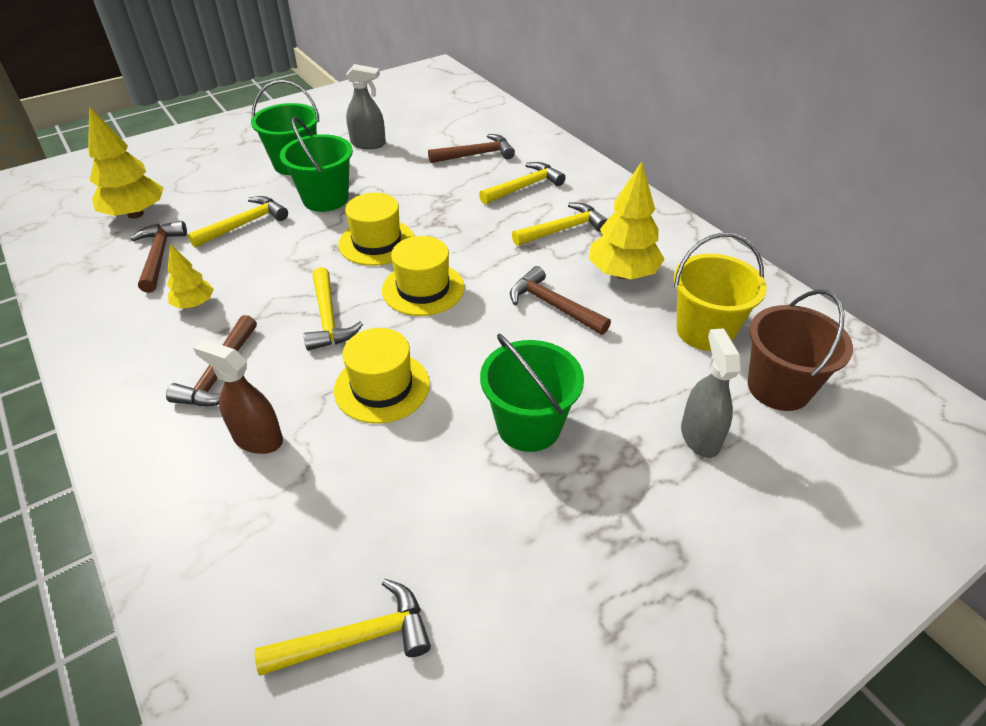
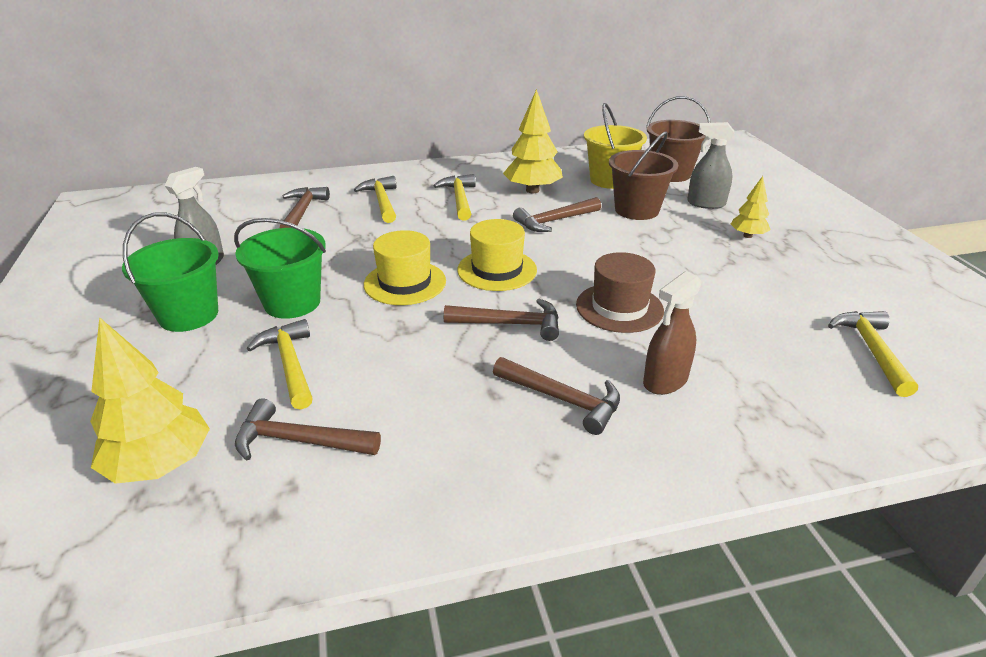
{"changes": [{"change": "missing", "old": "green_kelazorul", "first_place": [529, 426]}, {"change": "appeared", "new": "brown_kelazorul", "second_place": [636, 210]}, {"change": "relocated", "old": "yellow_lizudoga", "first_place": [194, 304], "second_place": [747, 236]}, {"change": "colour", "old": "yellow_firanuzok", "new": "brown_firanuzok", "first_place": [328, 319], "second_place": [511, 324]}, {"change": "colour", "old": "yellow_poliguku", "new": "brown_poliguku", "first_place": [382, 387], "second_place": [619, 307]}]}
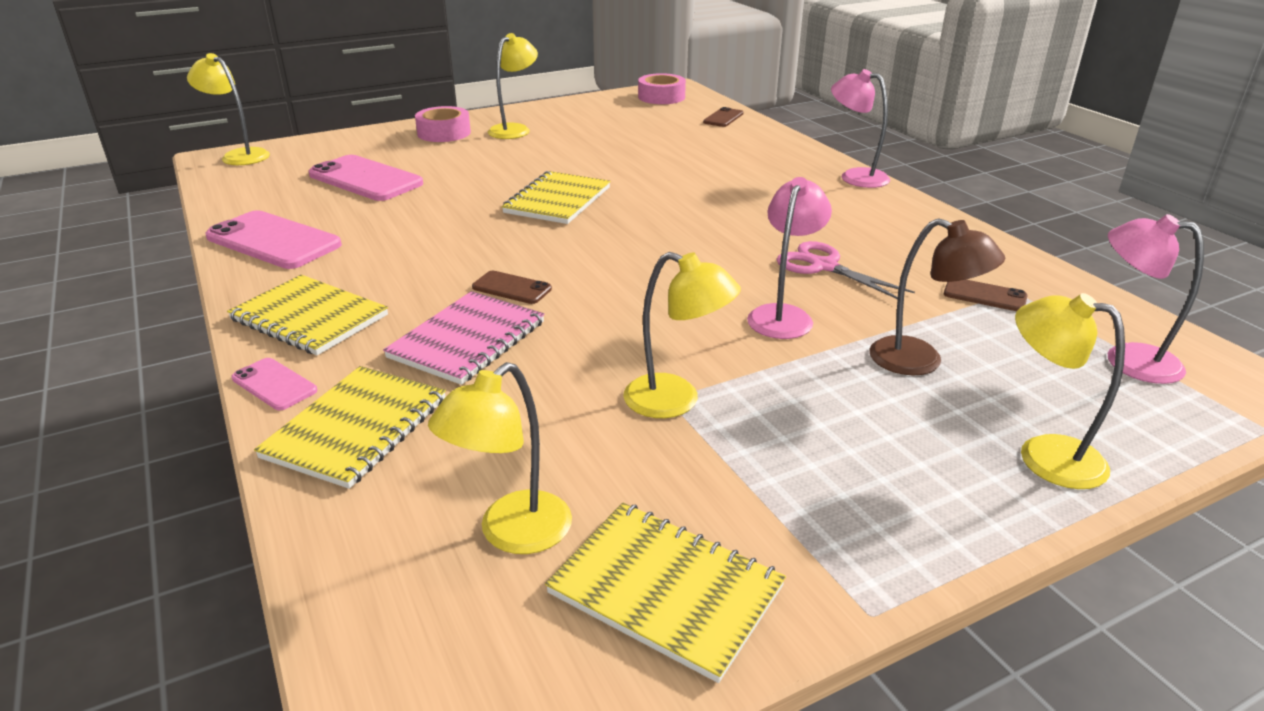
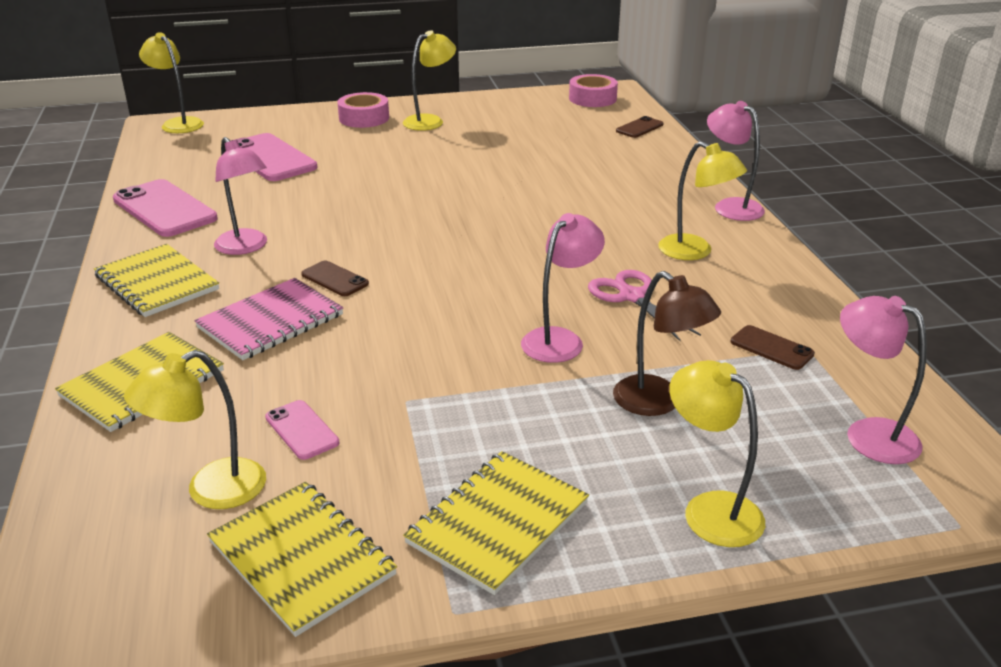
{"changes": [{"change": "appeared", "new": "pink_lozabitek", "second_place": [246, 247]}, {"change": "relocated", "old": "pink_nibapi", "first_place": [274, 384], "second_place": [301, 430]}, {"change": "relocated", "old": "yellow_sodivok", "first_place": [557, 200], "second_place": [498, 523]}, {"change": "relocated", "old": "yellow_lozabitek", "first_place": [676, 401], "second_place": [695, 252]}]}
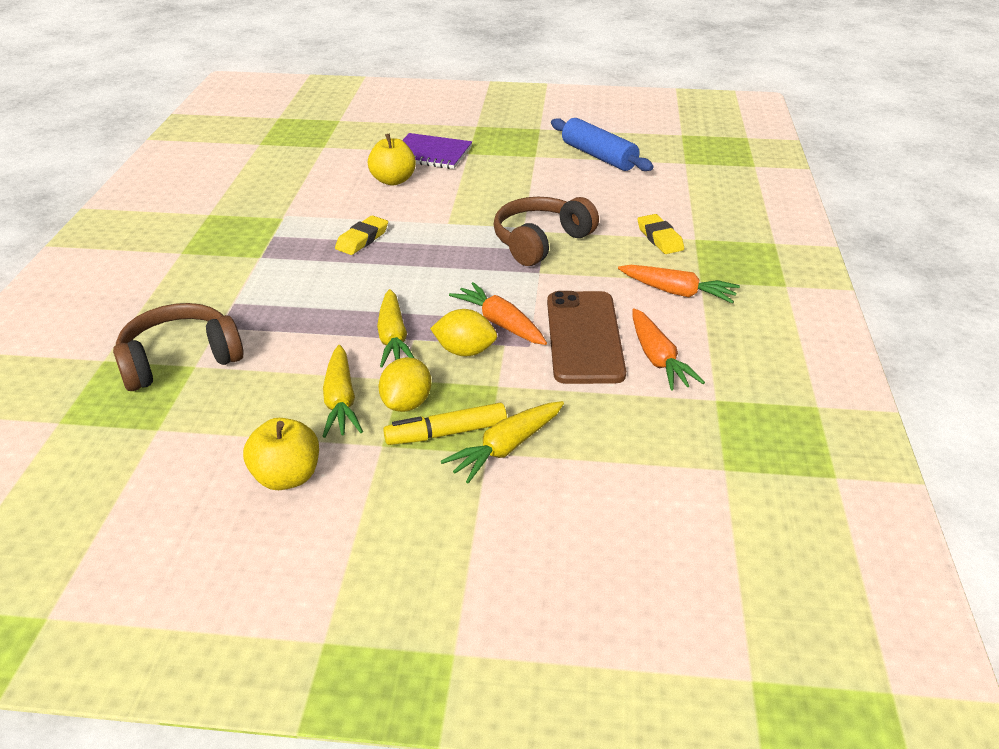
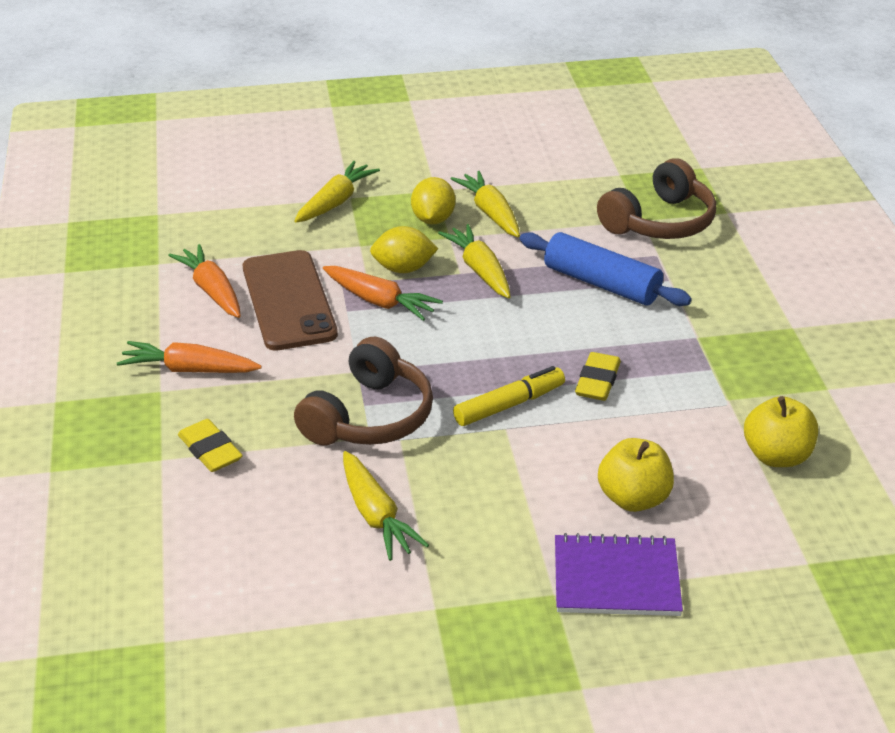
{"changes": [{"change": "appeared", "new": "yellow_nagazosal", "second_place": [376, 516]}, {"change": "relocated", "old": "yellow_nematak", "first_place": [287, 477], "second_place": [777, 456]}, {"change": "relocated", "old": "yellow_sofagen", "first_place": [446, 433], "second_place": [509, 405]}, {"change": "relocated", "old": "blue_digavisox", "first_place": [599, 156], "second_place": [601, 284]}]}
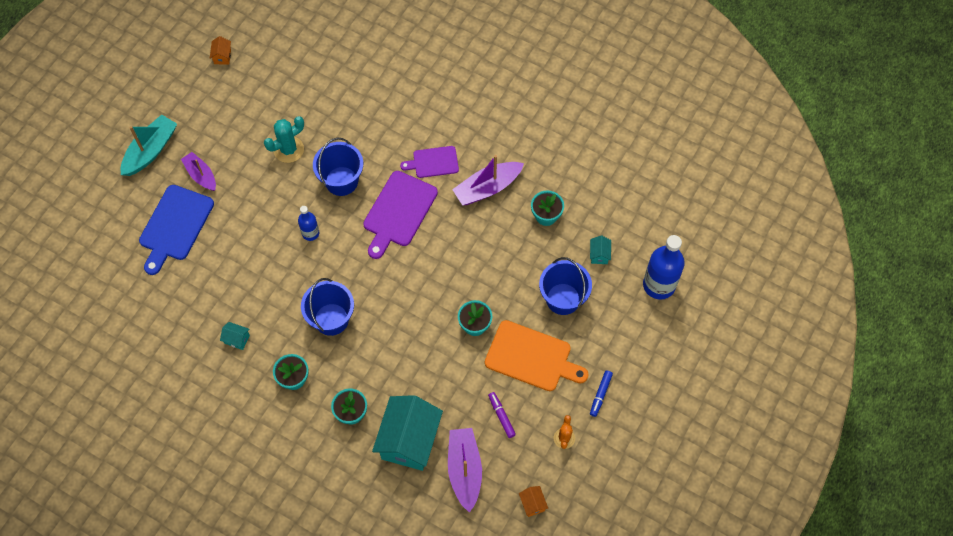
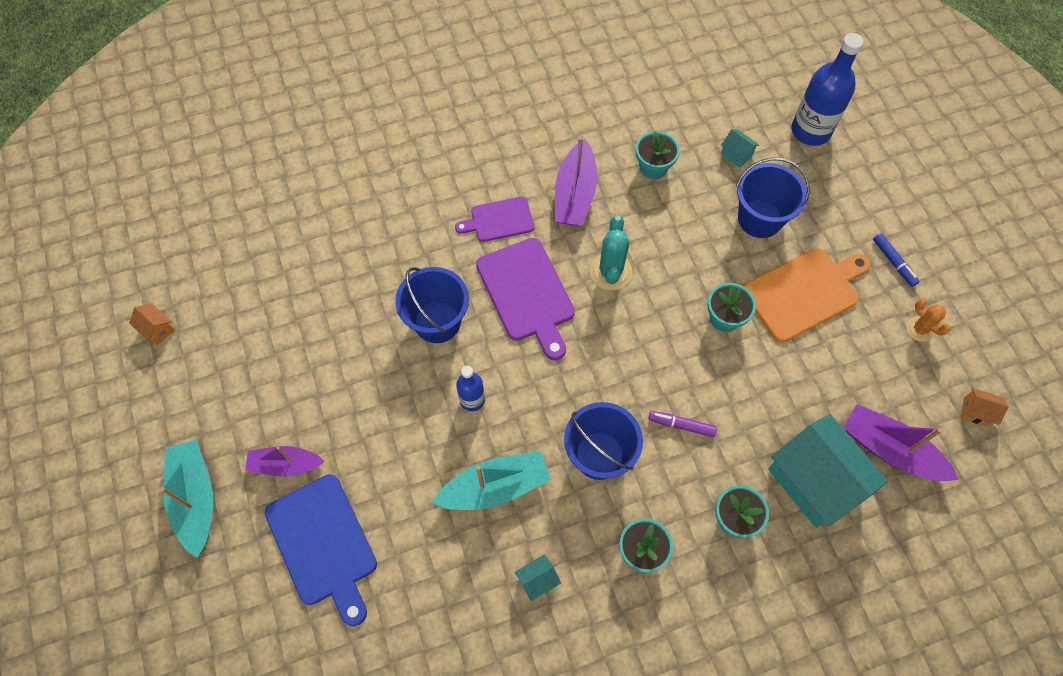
{"changes": [{"change": "appeared", "new": "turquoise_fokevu", "second_place": [495, 487]}, {"change": "relocated", "old": "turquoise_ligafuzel", "first_place": [288, 149], "second_place": [610, 272]}, {"change": "relocated", "old": "purple_sofagen", "first_place": [501, 416], "second_place": [681, 425]}, {"change": "spun", "old": "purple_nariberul", "first_place": [433, 162], "second_place": [499, 220], "degrees": 45}]}
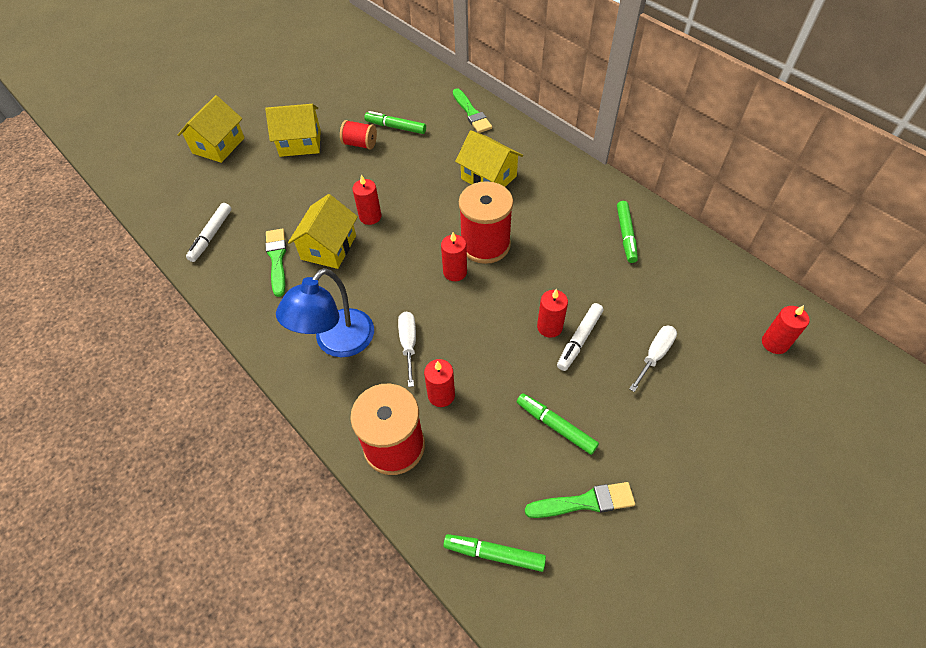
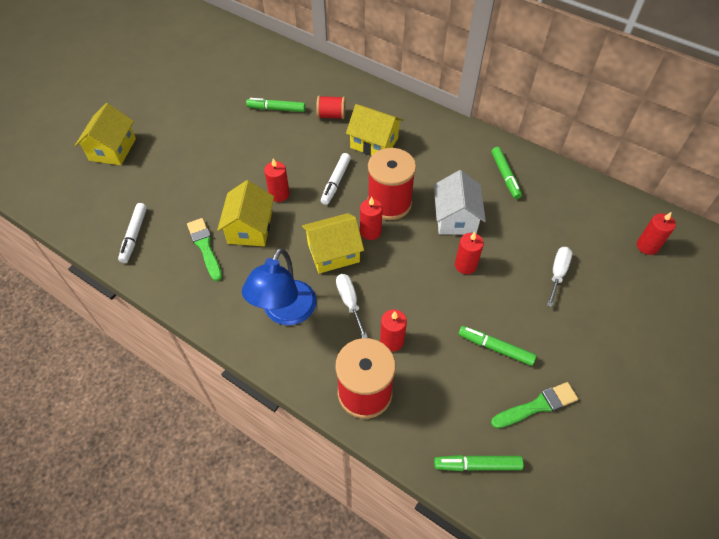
{"changes": [{"change": "missing", "old": "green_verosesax", "first_place": [471, 113]}, {"change": "appeared", "new": "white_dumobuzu", "second_place": [455, 218]}, {"change": "relocated", "old": "yellow_dumobuzu", "first_place": [300, 143], "second_place": [333, 253]}, {"change": "relocated", "old": "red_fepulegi", "first_place": [360, 144], "second_place": [331, 115]}, {"change": "relocated", "old": "white_sofagen", "first_place": [579, 340], "second_place": [336, 182]}]}
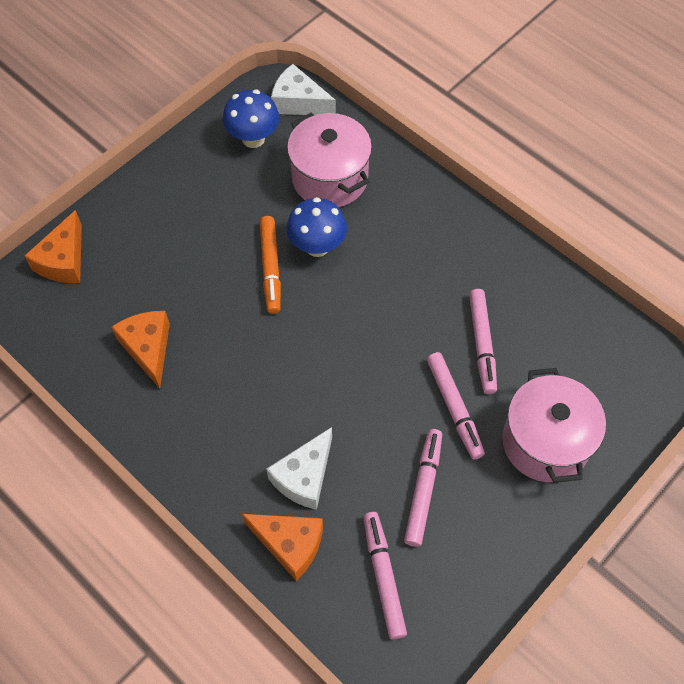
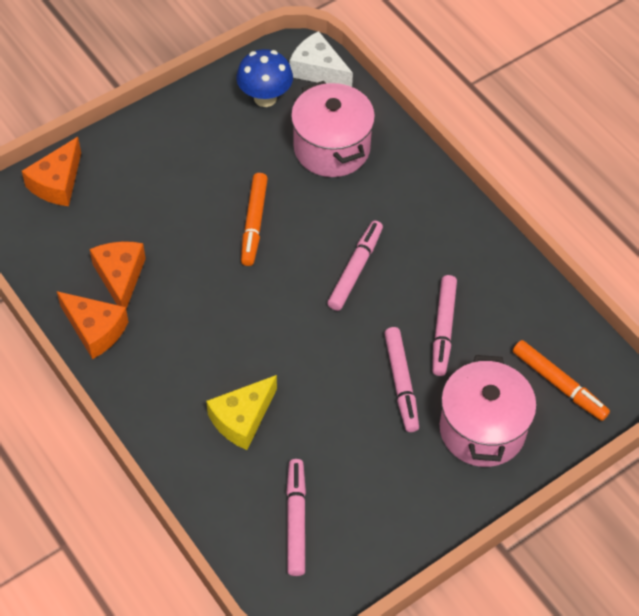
{"changes": [{"change": "missing", "old": "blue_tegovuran", "first_place": [317, 246]}, {"change": "appeared", "new": "orange_sofagen", "second_place": [559, 384]}, {"change": "relocated", "old": "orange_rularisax", "first_place": [290, 544], "second_place": [95, 330]}, {"change": "relocated", "old": "pink_sofagen", "first_place": [423, 490], "second_place": [355, 270]}, {"change": "colour", "old": "white_rularisax", "new": "yellow_rularisax", "first_place": [304, 477], "second_place": [242, 419]}]}
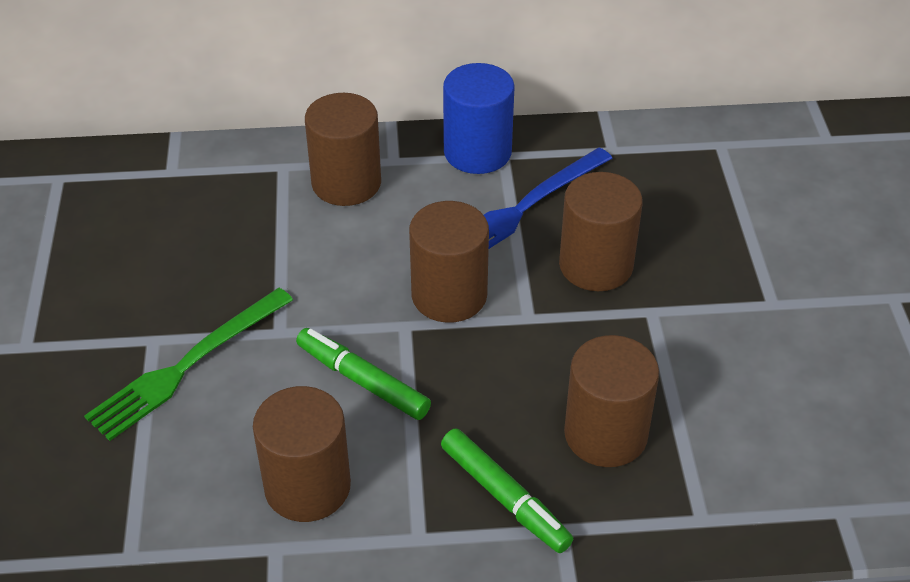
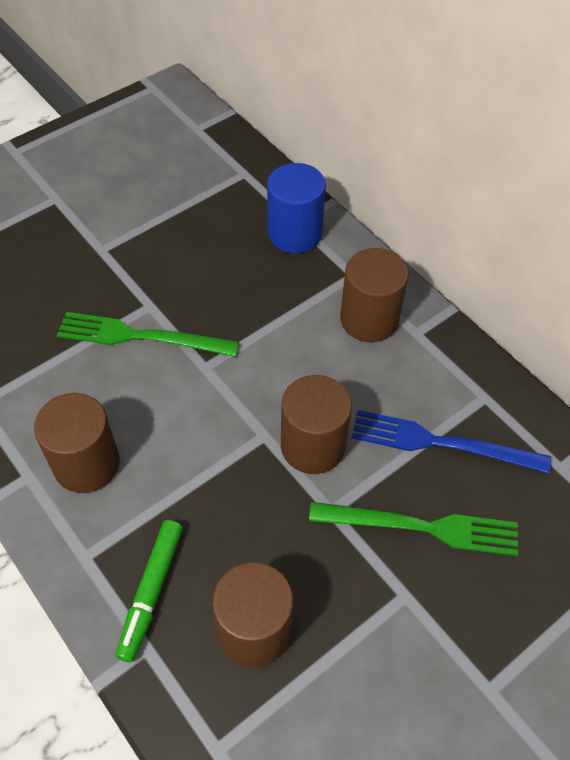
{"changes": [{"change": "missing", "old": "green_sofagen", "first_place": [363, 381]}, {"change": "relocated", "old": "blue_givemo", "first_place": [477, 152], "second_place": [294, 233]}, {"change": "exchanged", "old": "brown_givemo", "new": "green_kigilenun", "first_place": [596, 265], "second_place": [421, 527]}]}
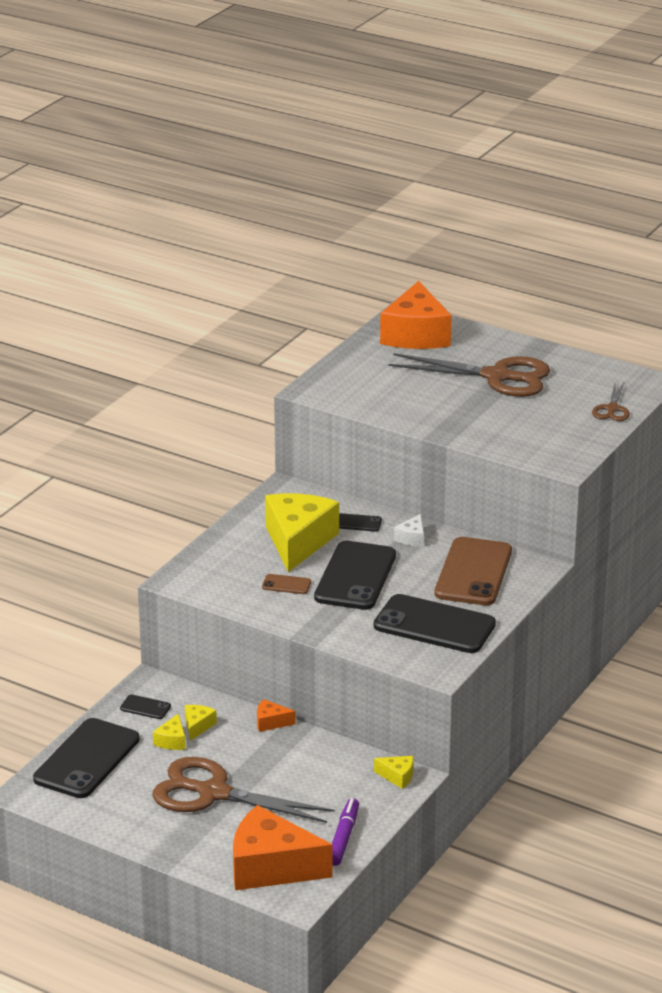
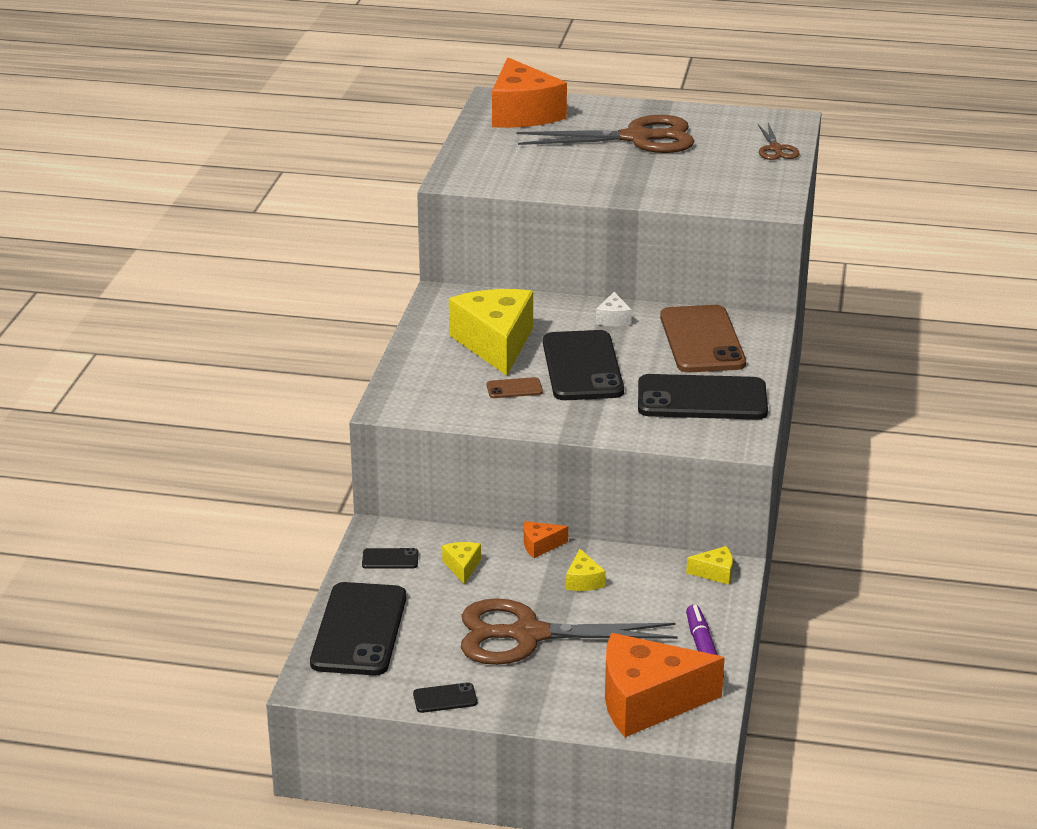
{"changes": [{"change": "relocated", "old": "yellow_rularisax", "first_place": [172, 741], "second_place": [583, 581]}, {"change": "relocated", "old": "black_nibapi", "first_place": [358, 523], "second_place": [445, 698]}]}
